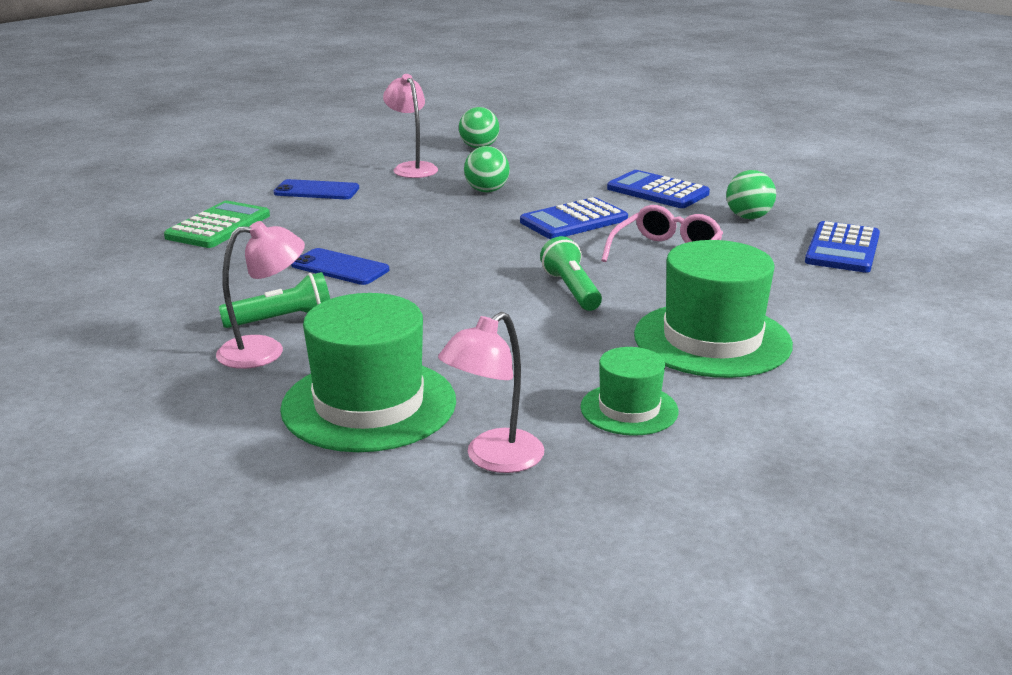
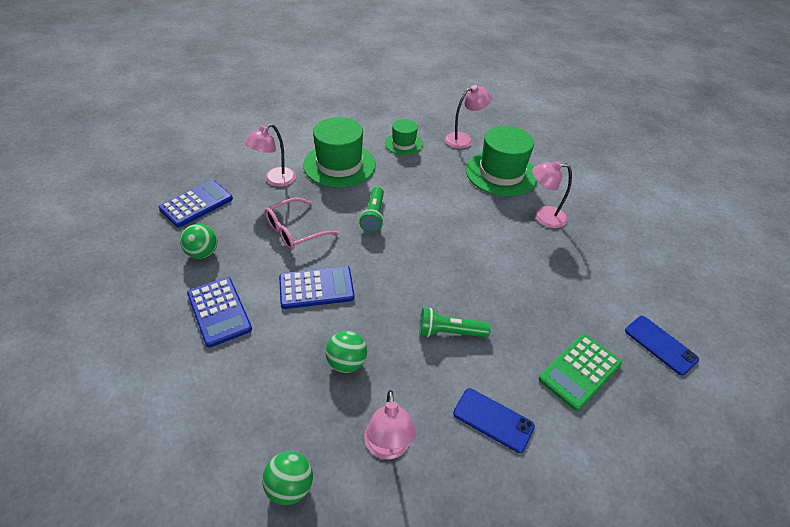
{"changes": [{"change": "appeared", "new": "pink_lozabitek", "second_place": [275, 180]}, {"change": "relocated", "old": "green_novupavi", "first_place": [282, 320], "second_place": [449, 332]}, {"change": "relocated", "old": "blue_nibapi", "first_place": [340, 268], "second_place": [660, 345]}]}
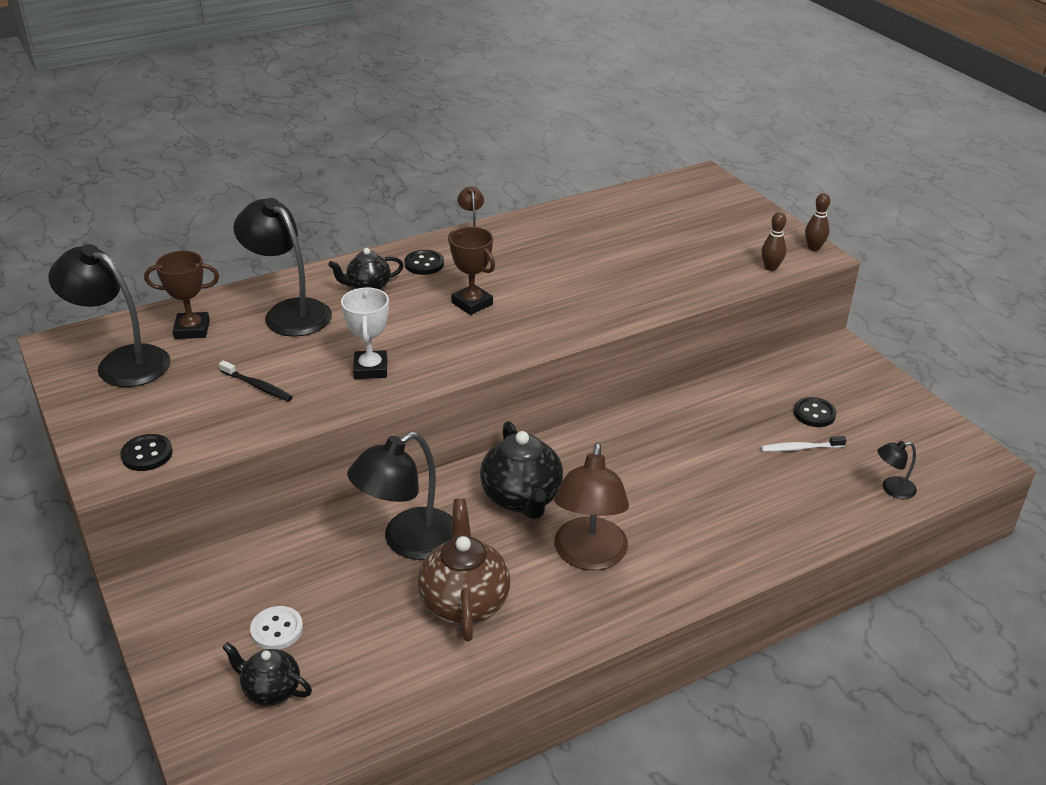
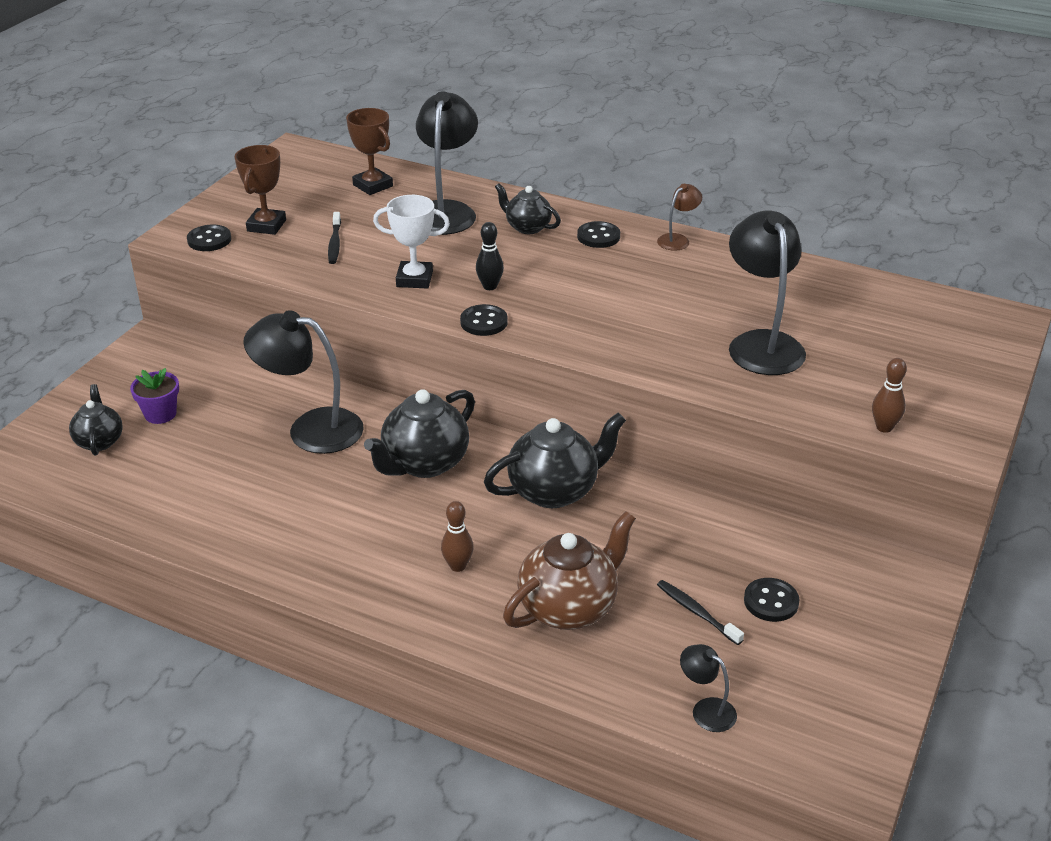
{"changes": [{"change": "missing", "old": "brown_lozabitek", "first_place": [589, 556]}, {"change": "appeared", "new": "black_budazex", "second_place": [484, 322]}, {"change": "appeared", "new": "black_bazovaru", "second_place": [490, 286]}, {"change": "appeared", "new": "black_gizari", "second_place": [554, 491]}, {"change": "relocated", "old": "black_lozabitek", "first_place": [122, 362], "second_place": [761, 343]}, {"change": "relocated", "old": "brown_gizari", "first_place": [464, 602], "second_place": [569, 607]}, {"change": "relocated", "old": "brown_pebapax", "first_place": [472, 303], "second_place": [266, 225]}, {"change": "relocated", "old": "brown_bazovaru", "first_place": [813, 248], "second_place": [458, 566]}, {"change": "exchanged", "old": "white_budazex", "new": "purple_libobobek", "first_place": [277, 630], "second_place": [160, 414]}, {"change": "colour", "old": "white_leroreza", "new": "black_leroreza", "first_place": [800, 448], "second_place": [697, 612]}, {"change": "spun", "old": "white_pebapax", "first_place": [370, 369], "second_place": [414, 279], "degrees": 45}]}
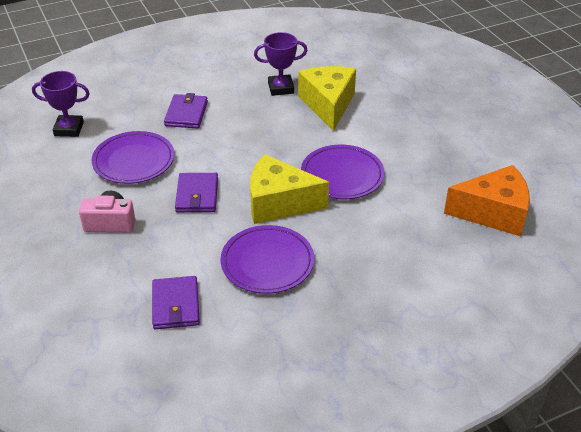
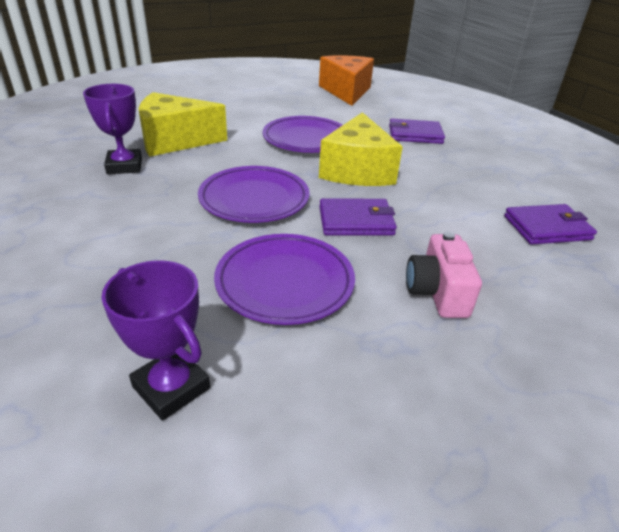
{"changes": [{"change": "relocated", "old": "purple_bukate", "first_place": [186, 114], "second_place": [415, 134]}, {"change": "relocated", "old": "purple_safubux", "first_place": [267, 263], "second_place": [254, 199]}, {"change": "spun", "old": "purple_pebapax", "first_place": [69, 129], "second_place": [171, 387], "degrees": -45}]}
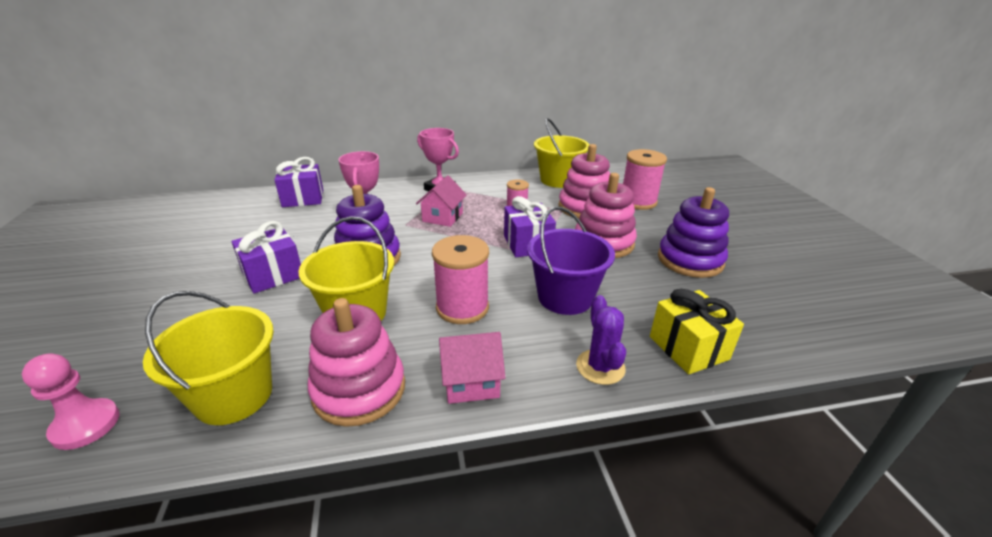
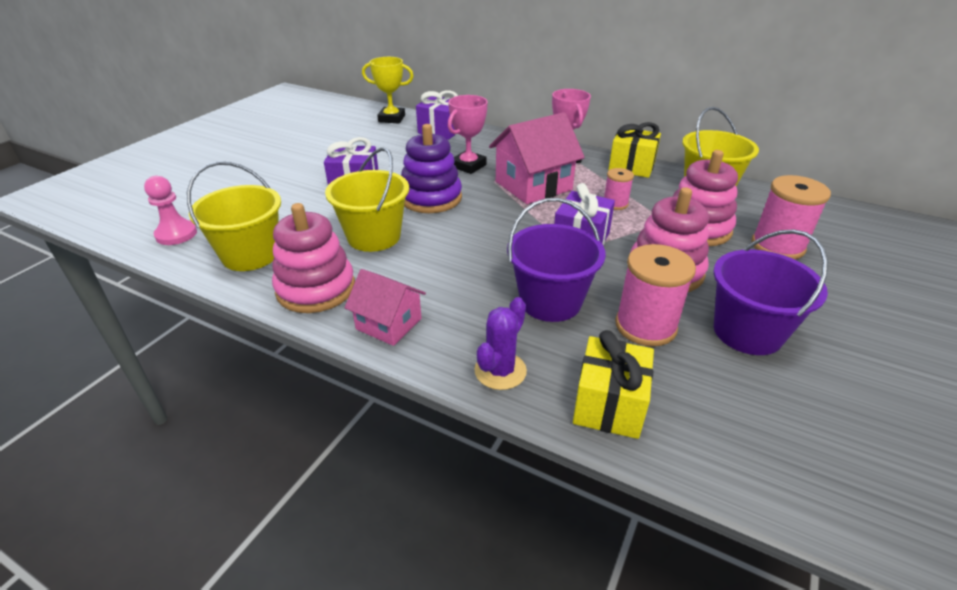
{"changes": [{"change": "appeared", "new": "yellow_pebapax", "second_place": [391, 118]}, {"change": "appeared", "new": "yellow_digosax", "second_place": [631, 167]}, {"change": "relocated", "old": "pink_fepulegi", "first_place": [462, 307], "second_place": [645, 326]}, {"change": "exchanged", "old": "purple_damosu", "new": "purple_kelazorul", "first_place": [690, 260], "second_place": [747, 332]}, {"change": "size", "old": "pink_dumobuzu", "first_place": [442, 217], "second_place": [533, 185], "factor": 1.66}]}
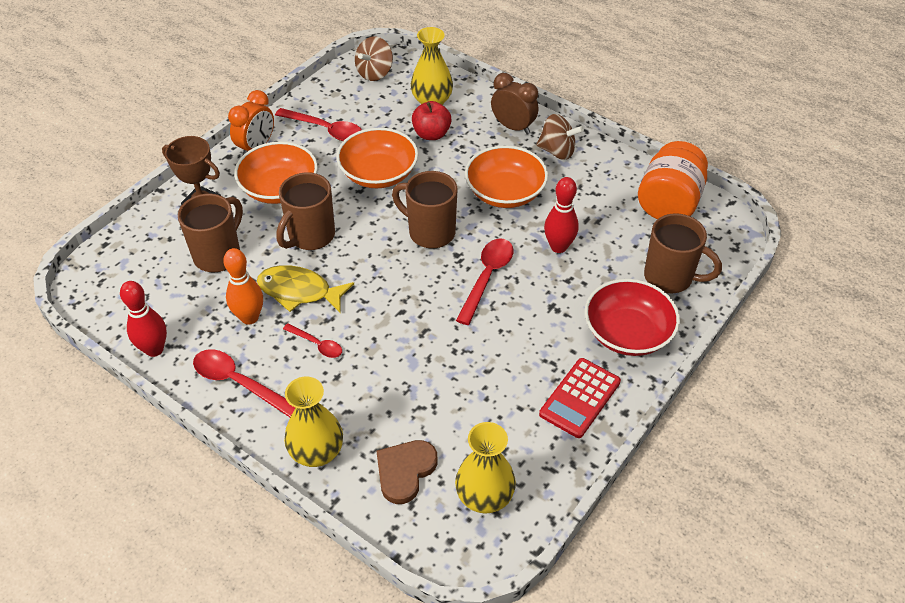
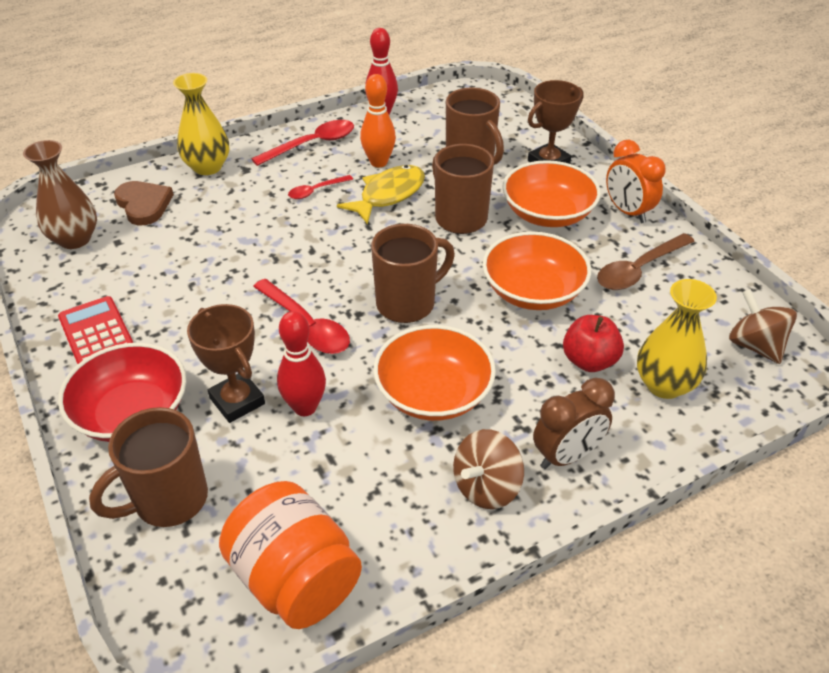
{"changes": [{"change": "appeared", "new": "brown_pebapax", "second_place": [237, 401]}, {"change": "colour", "old": "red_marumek", "new": "brown_marumek", "first_place": [326, 130], "second_place": [638, 270]}, {"change": "colour", "old": "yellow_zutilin", "new": "brown_zutilin", "first_place": [484, 497], "second_place": [75, 239]}]}
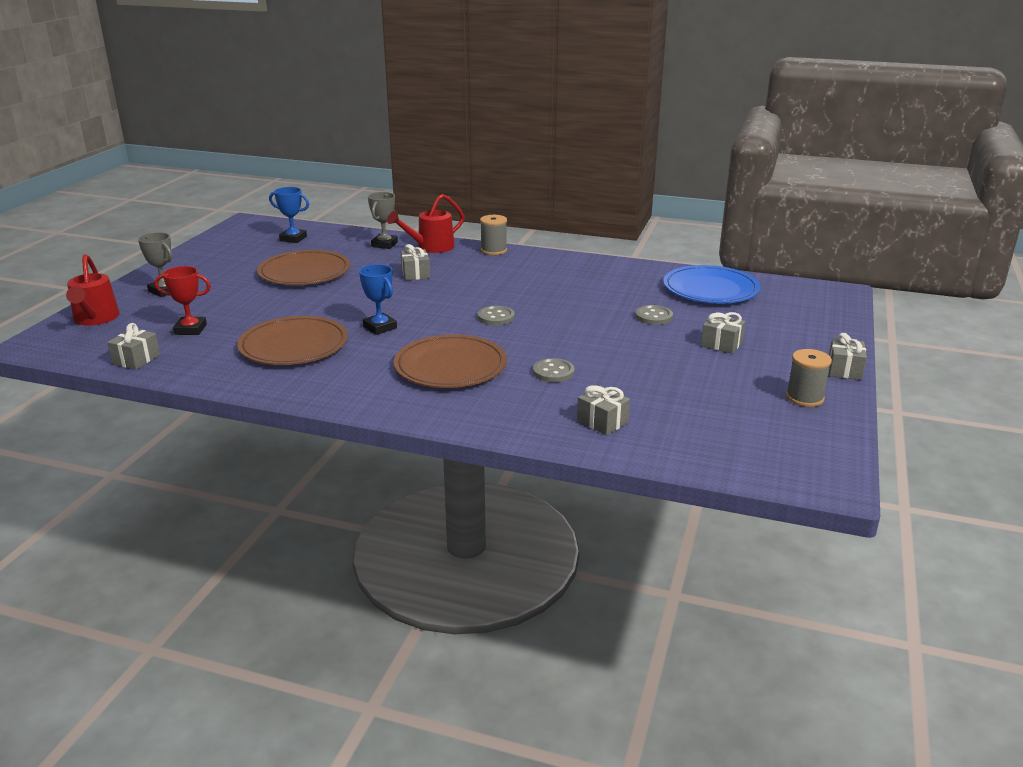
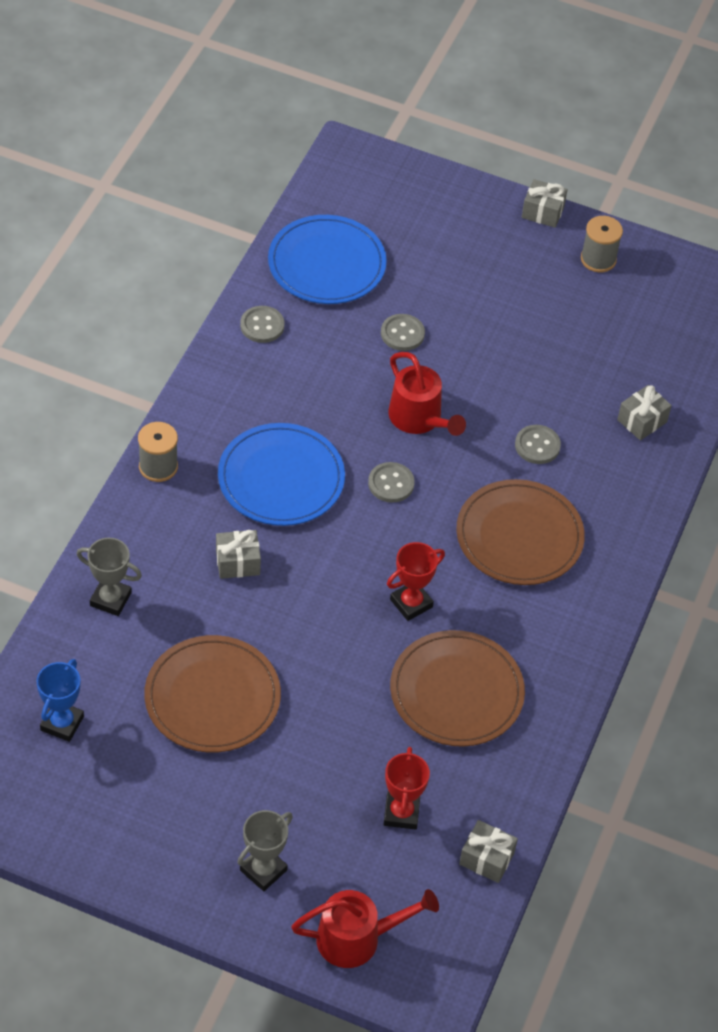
{"changes": [{"change": "missing", "old": "grey_digosax", "first_place": [721, 344]}, {"change": "appeared", "new": "blue_safubux", "second_place": [281, 478]}, {"change": "appeared", "new": "grey_budazex", "second_place": [262, 325]}, {"change": "relocated", "old": "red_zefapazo", "first_place": [430, 247], "second_place": [419, 419]}, {"change": "colour", "old": "blue_pebapax", "new": "red_pebapax", "first_place": [380, 327], "second_place": [411, 603]}]}
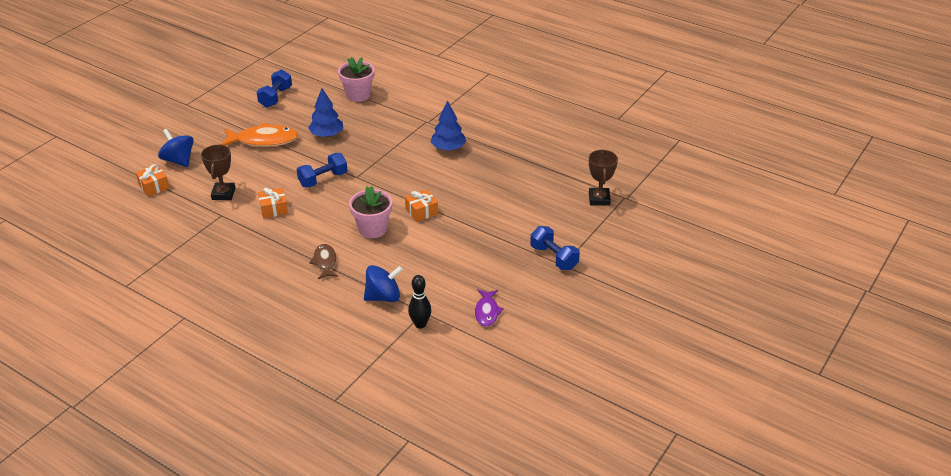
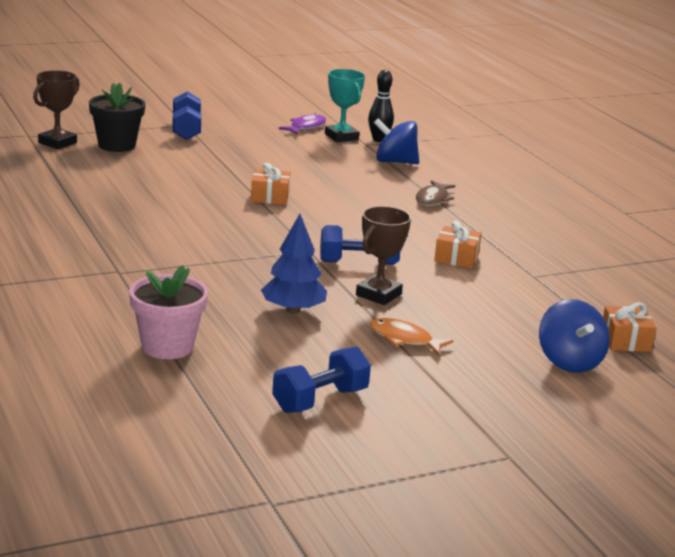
{"changes": [{"change": "missing", "old": "pink_libobobek", "first_place": [372, 229]}, {"change": "missing", "old": "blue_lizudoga", "first_place": [448, 148]}, {"change": "appeared", "new": "black_libobobek", "second_place": [117, 145]}, {"change": "appeared", "new": "turquoise_pebapax", "second_place": [341, 137]}, {"change": "relocated", "old": "brown_pebapax", "first_place": [223, 194], "second_place": [378, 295]}, {"change": "size", "old": "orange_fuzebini", "first_place": [263, 140], "second_place": [404, 339], "factor": 0.58}]}
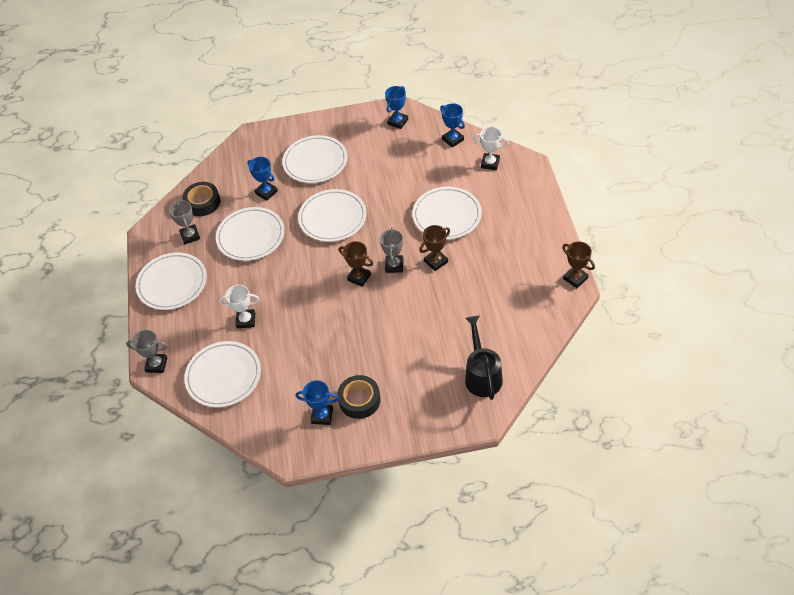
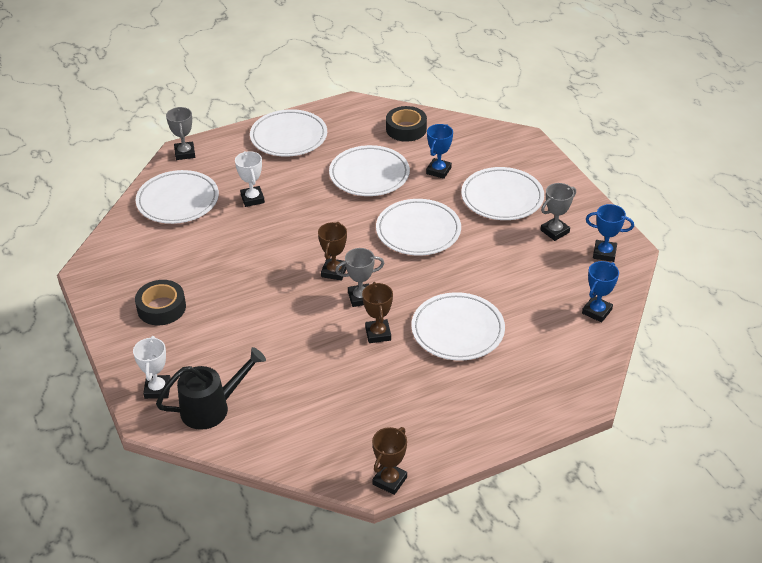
{"changes": [{"change": "missing", "old": "blue_pebapax", "first_place": [322, 416]}, {"change": "relocated", "old": "grey_pebapax", "first_place": [190, 236], "second_place": [554, 231]}, {"change": "relocated", "old": "white_pebapax", "first_place": [490, 163], "second_place": [157, 389]}, {"change": "spun", "old": "brown_pebapax", "first_place": [436, 261], "second_place": [378, 334], "degrees": 45}]}
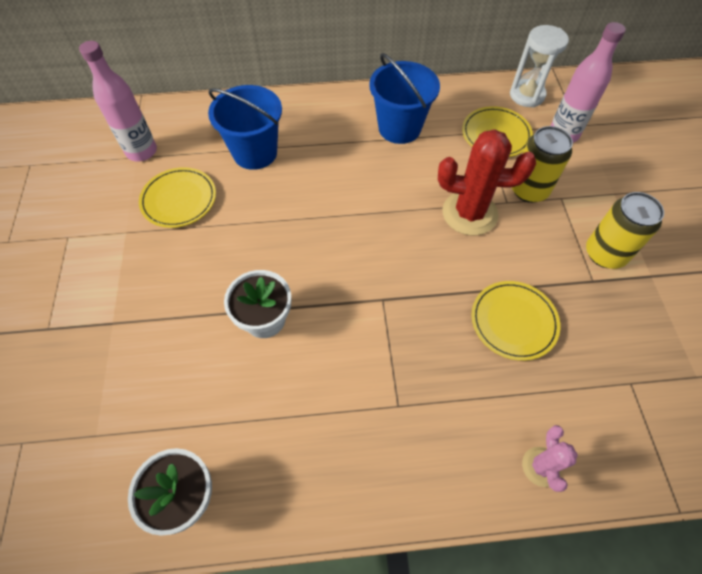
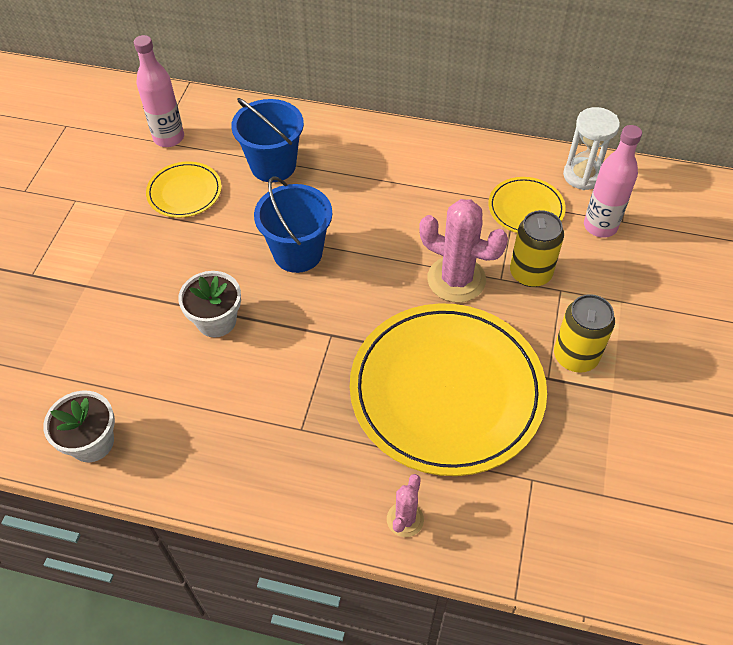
{"changes": [{"change": "relocated", "old": "blue_kelazorul", "first_place": [399, 128], "second_place": [298, 253]}, {"change": "colour", "old": "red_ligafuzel", "new": "pink_ligafuzel", "first_place": [469, 213], "second_place": [456, 279]}, {"change": "size", "old": "yellow_safubux", "first_place": [513, 321], "second_place": [446, 391], "factor": 2.19}]}
